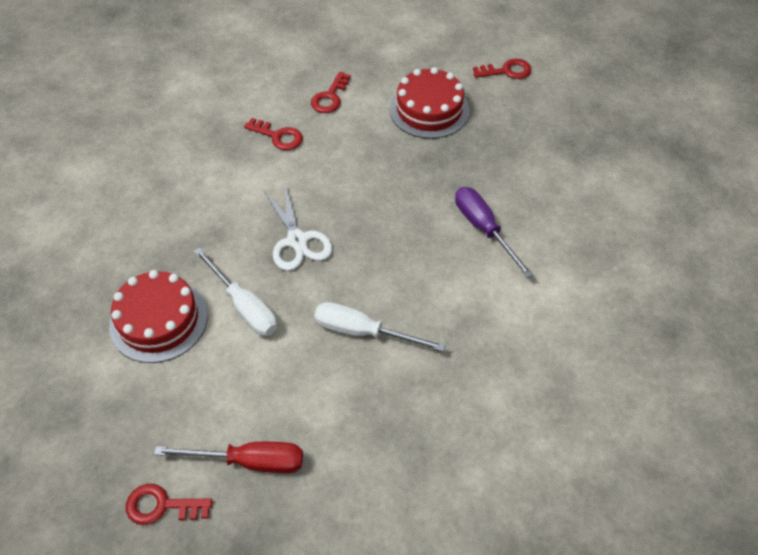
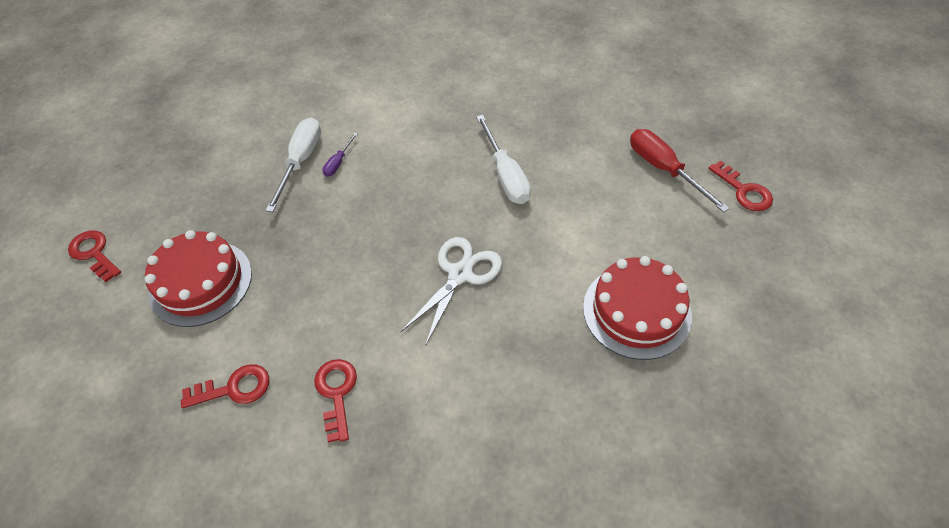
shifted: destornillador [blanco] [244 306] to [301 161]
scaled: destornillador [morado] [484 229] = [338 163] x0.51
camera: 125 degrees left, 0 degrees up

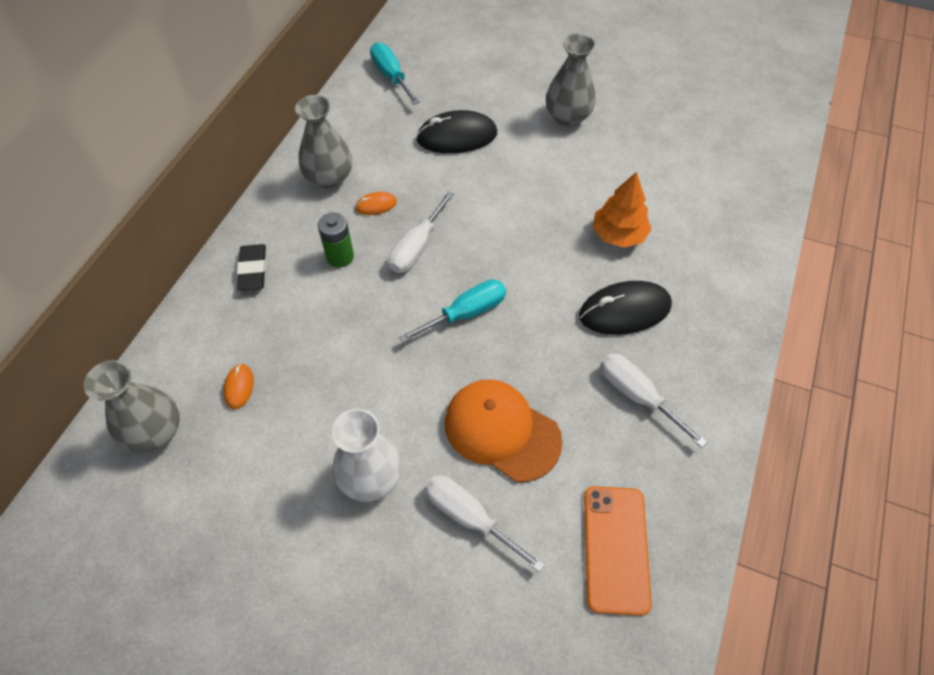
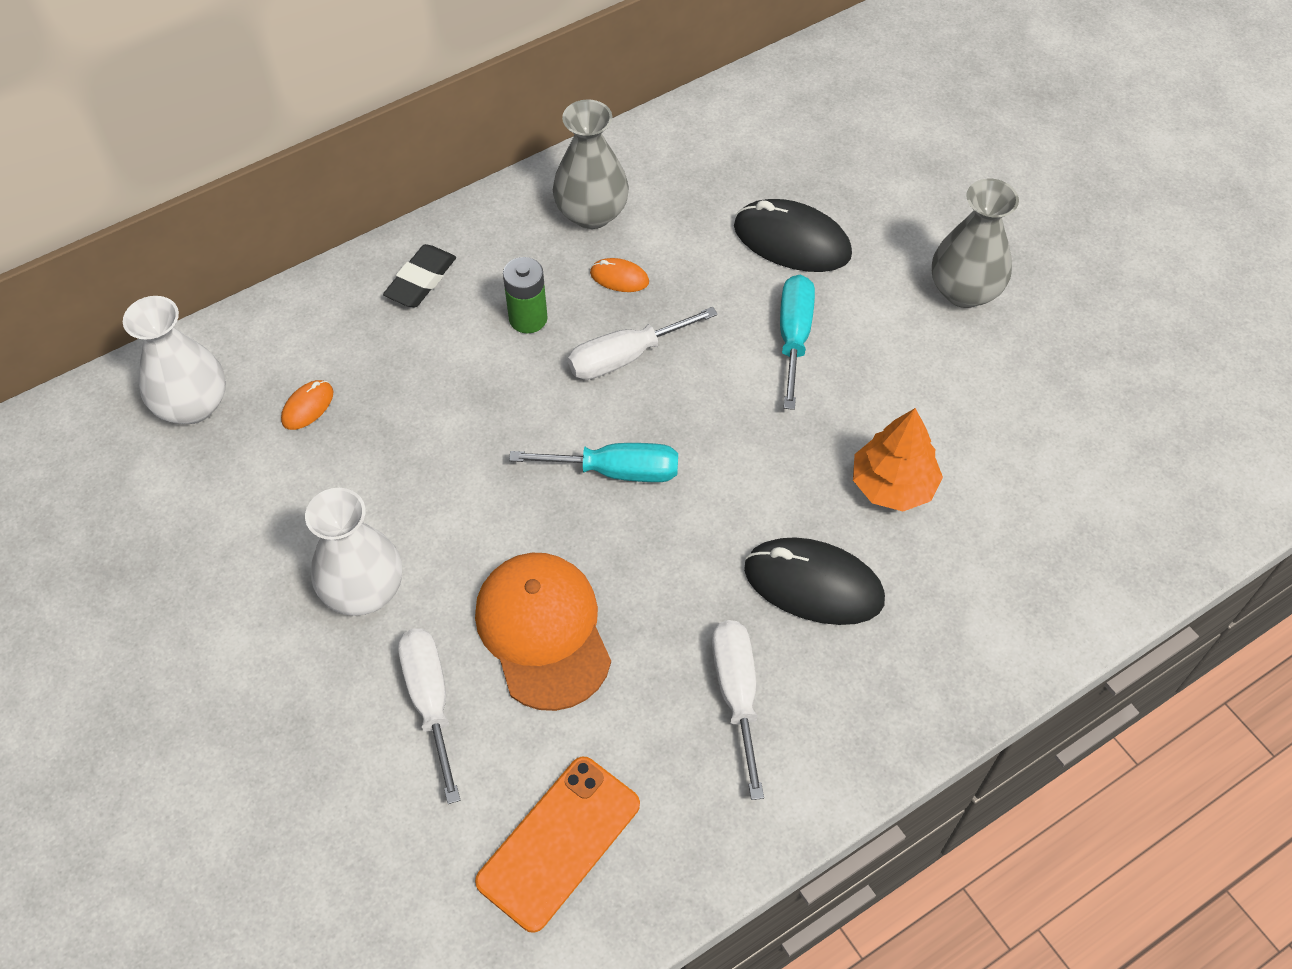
shifted: destornillador [turquesa] [391 76] to [794 337]
repainted: florero [gris] [155 432] to florero [blanco] [193 405]
camera: 35 degrees right, 0 degrees up

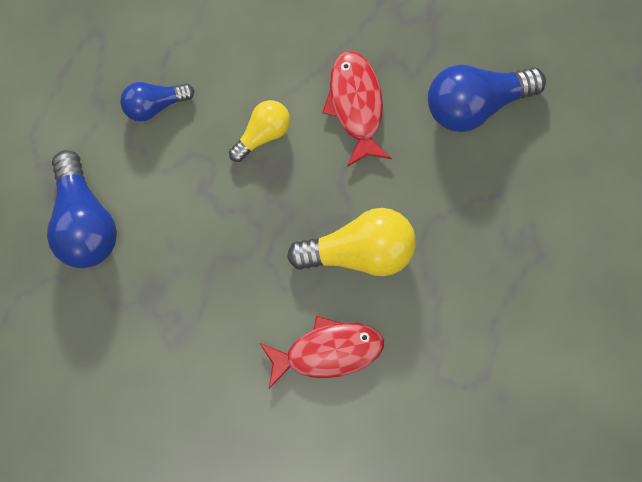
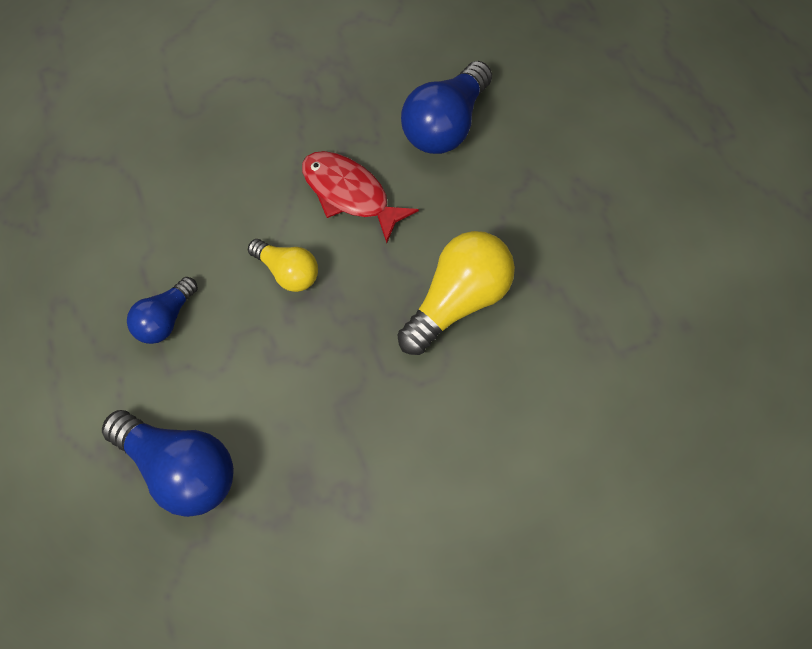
gone: pez [rojo] [328 351]
rotated: bombilla [amarillo] [262 133] = [287 273] 120 degrees clockwise
camera: 40 degrees left, 15 degrees down

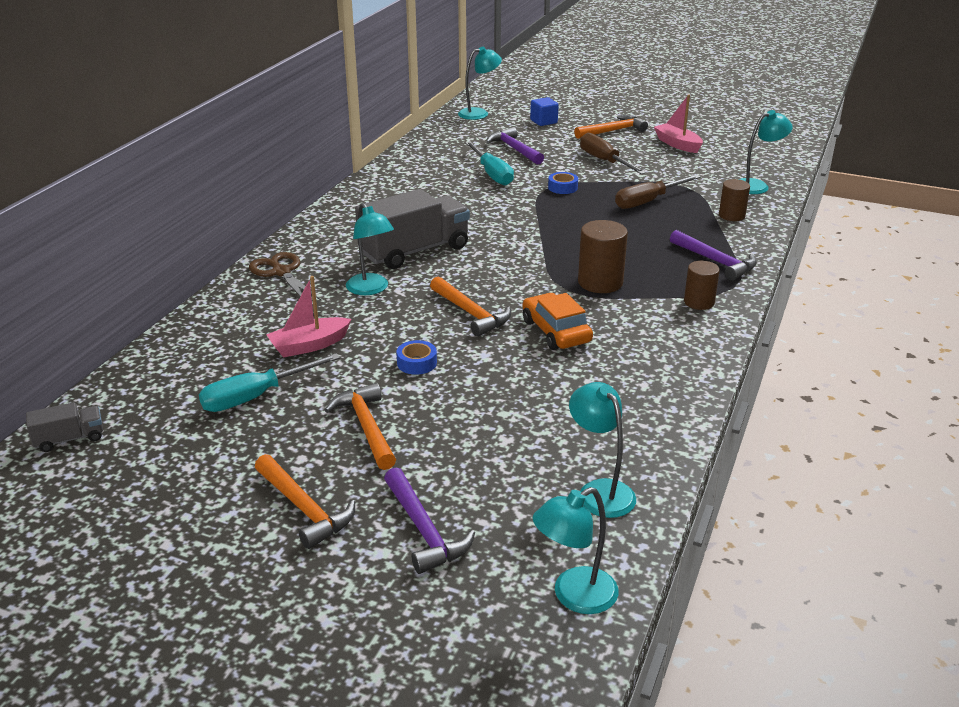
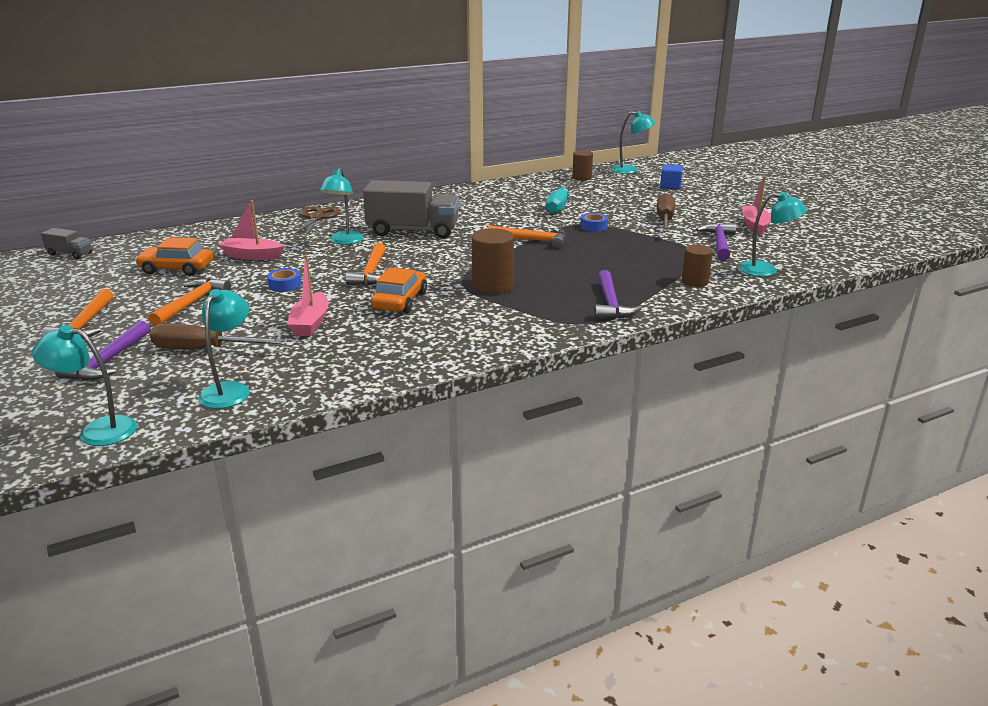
new: barco [rosa] [310 323]
shifted: martillo [morado] [514 149] to [719 243]; martillo [naranja] [613 131] to [532 240]; destornillador [marrón] [648 201] to [203 350]; cilindro [marrón] [699 302] to [581 178]
swapped: destornillador [turquesa] [256 396] to coche [naranja] [177 269]
camera: 40 degrees right, 5 degrees down

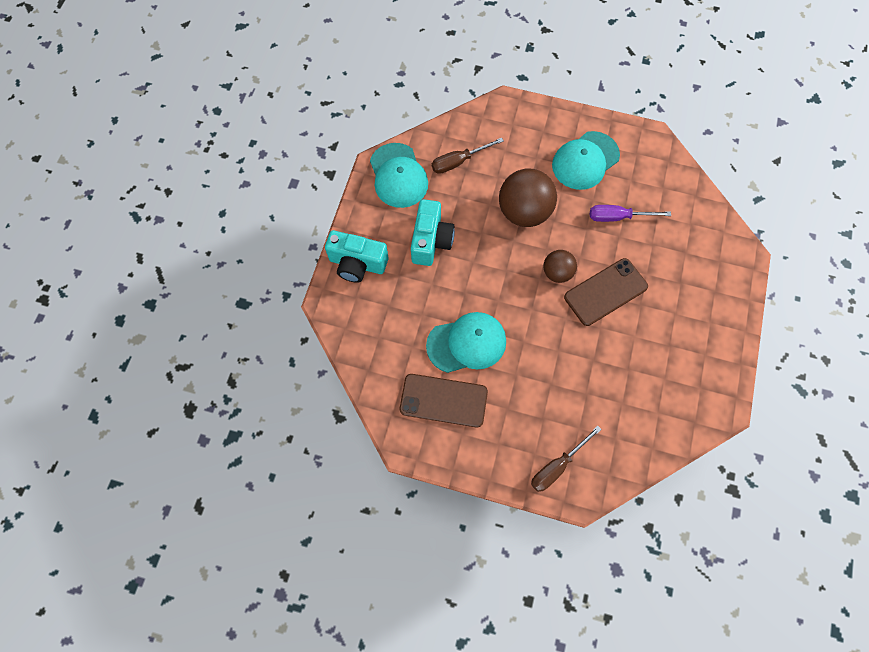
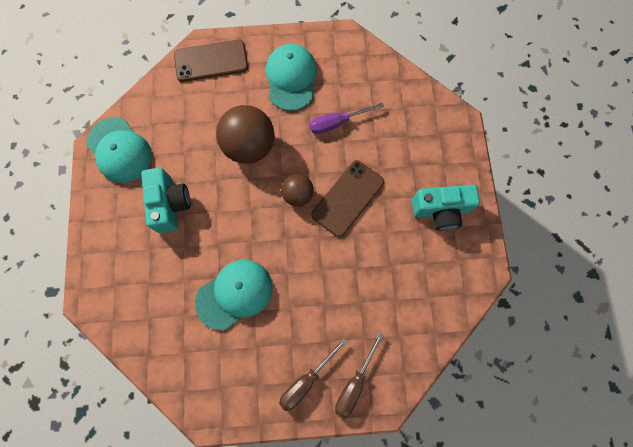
shifted: cámara [turquesa] [357 264] to [440 211]; móvil [marrón] [443 400] to [211 61]; destornillador [marrón] [458 162] to [306 380]
rotated: gorra [turquesa] [585 161] = [291 78] 150 degrees clockwise
camera: 20 degrees left, 5 degrees up

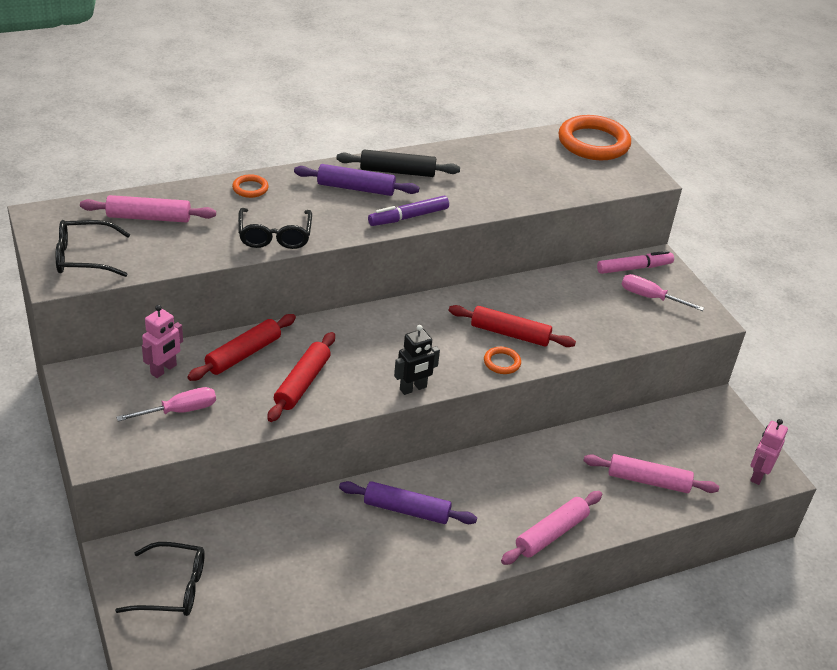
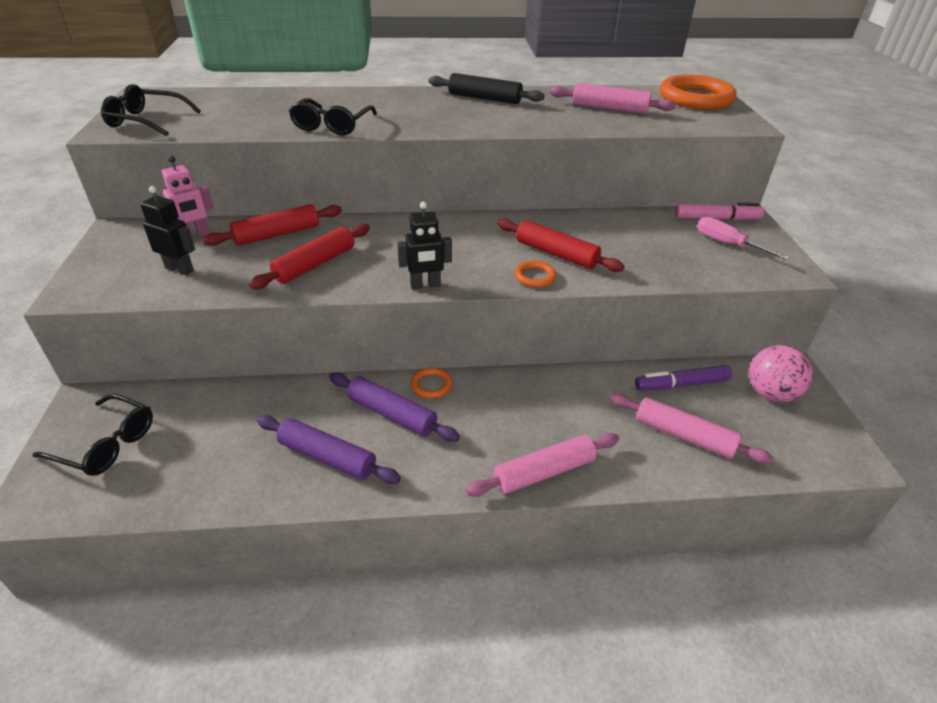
gone: robot [rosa] [758 475]
new: pelota [rosa] [770 393]
shifted: rodillo [rosa] [149 217] to [609 108]; anillo [naranja] [250 188] to [431 385]; rodillo [morado] [356 188] to [327 457]; rotulador [morado] [408 217] to [681 384]
swapped: destornillador [rosa] [179 411] to robot [negro] [180 269]
camera: 20 degrees right, 0 degrees up

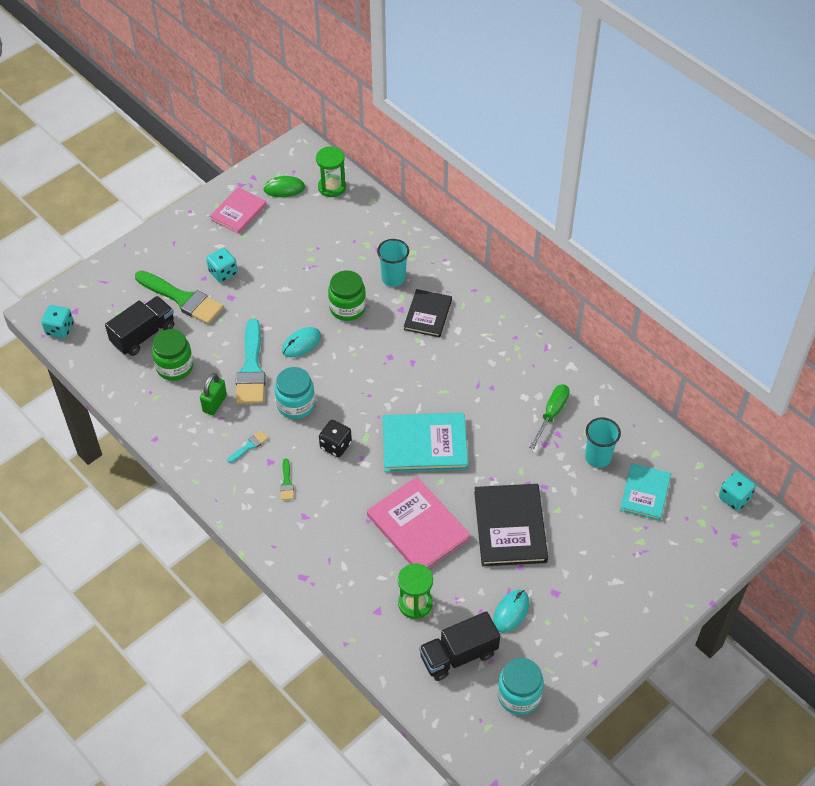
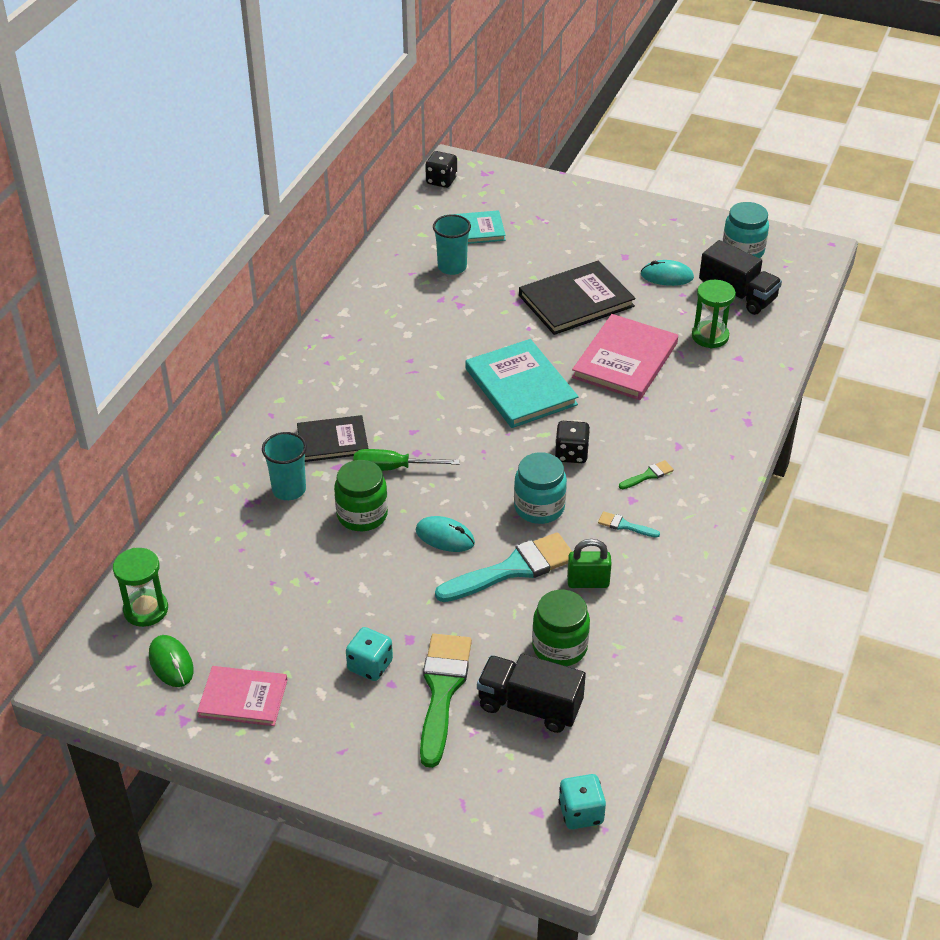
shifted: destornillador [verde] [551 414] to [393 468]
repainted: dado [turquesa] [734 498] to dado [negro] [441 180]
camera: 115 degrees left, 10 degrees down

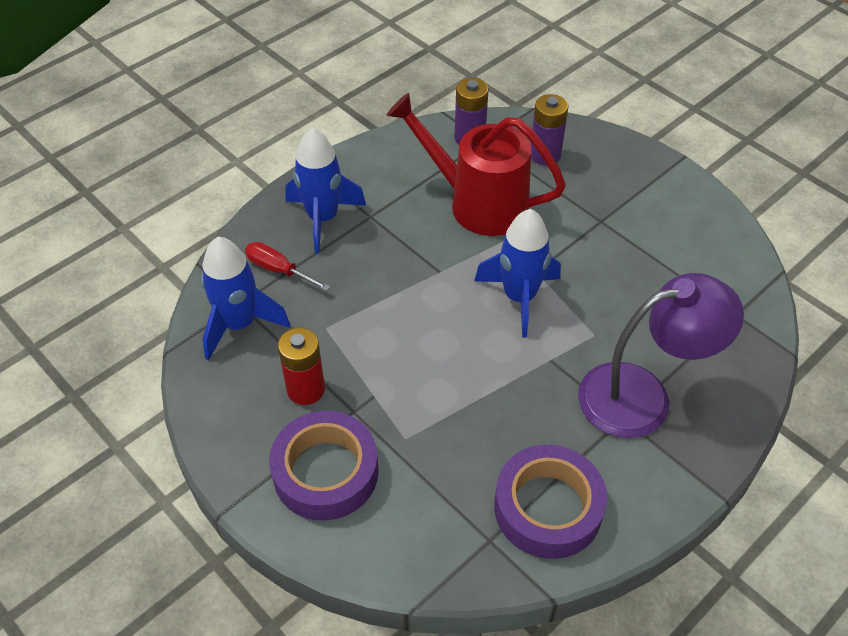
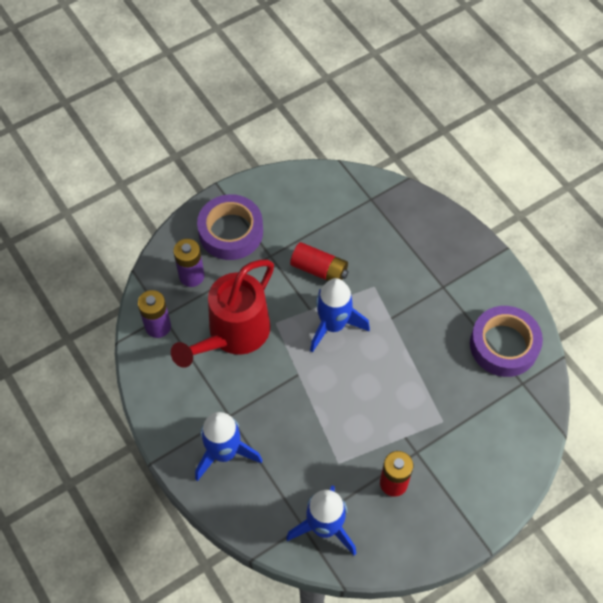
gone: destornillador [rojo] [278 270]; lámpara [morado] [642 396]
new: pila [rojo] [319 269]
shifted: cinta adhesiva [morado] [326 472] to [231 232]
camera: 80 degrees left, 10 degrees up

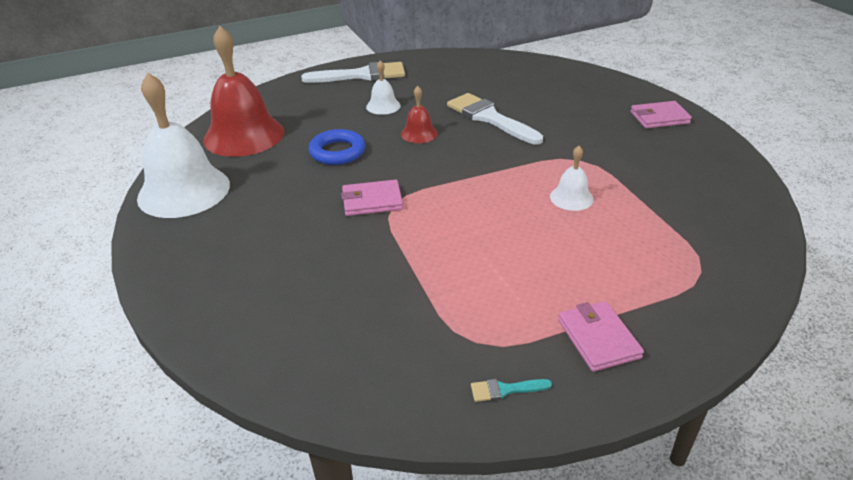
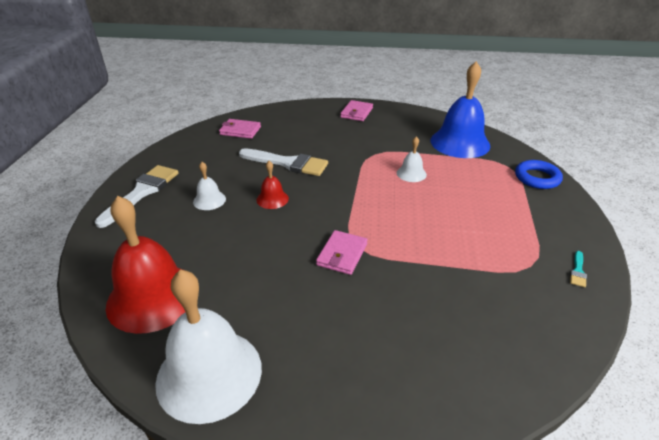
new: campana [azul] [460 143]
shifted: anillo [azul] [337 152] to [537 178]; cartera [rosa] [598 338] to [240 131]
rotated: pincel [blanco] [489 118] = [288 163] 150 degrees counterclockwise
camera: 60 degrees left, 0 degrees up

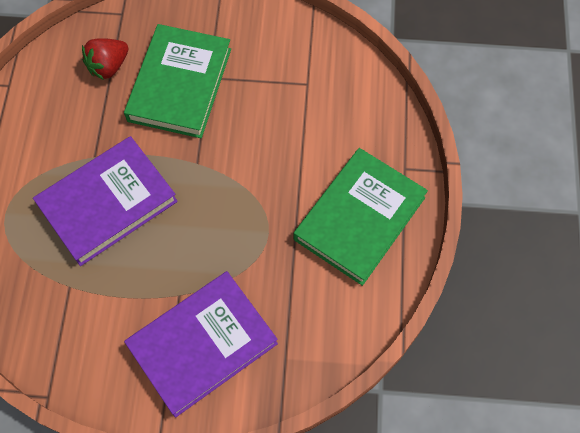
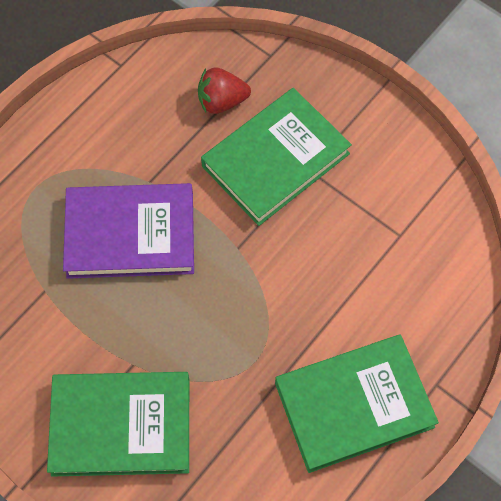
repainted: libro [morado] [202 344] to libro [verde] [121 425]
camera: 35 degrees right, 0 degrees up

